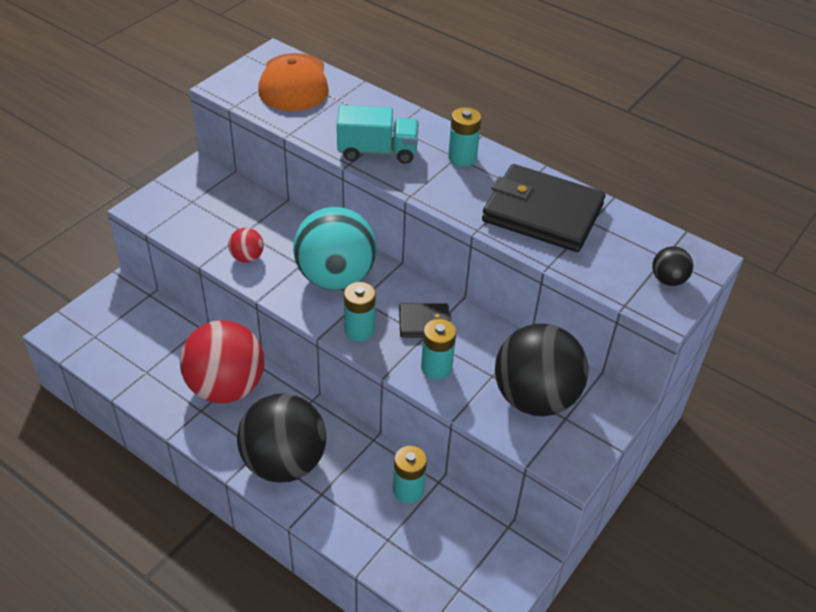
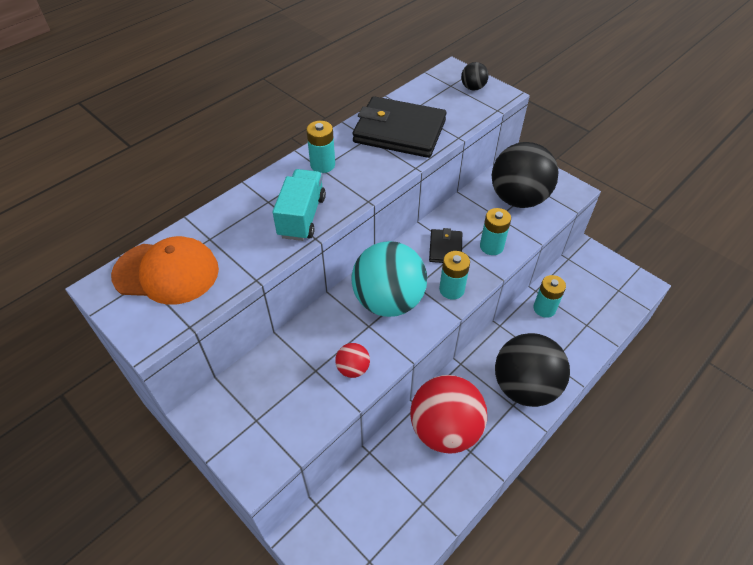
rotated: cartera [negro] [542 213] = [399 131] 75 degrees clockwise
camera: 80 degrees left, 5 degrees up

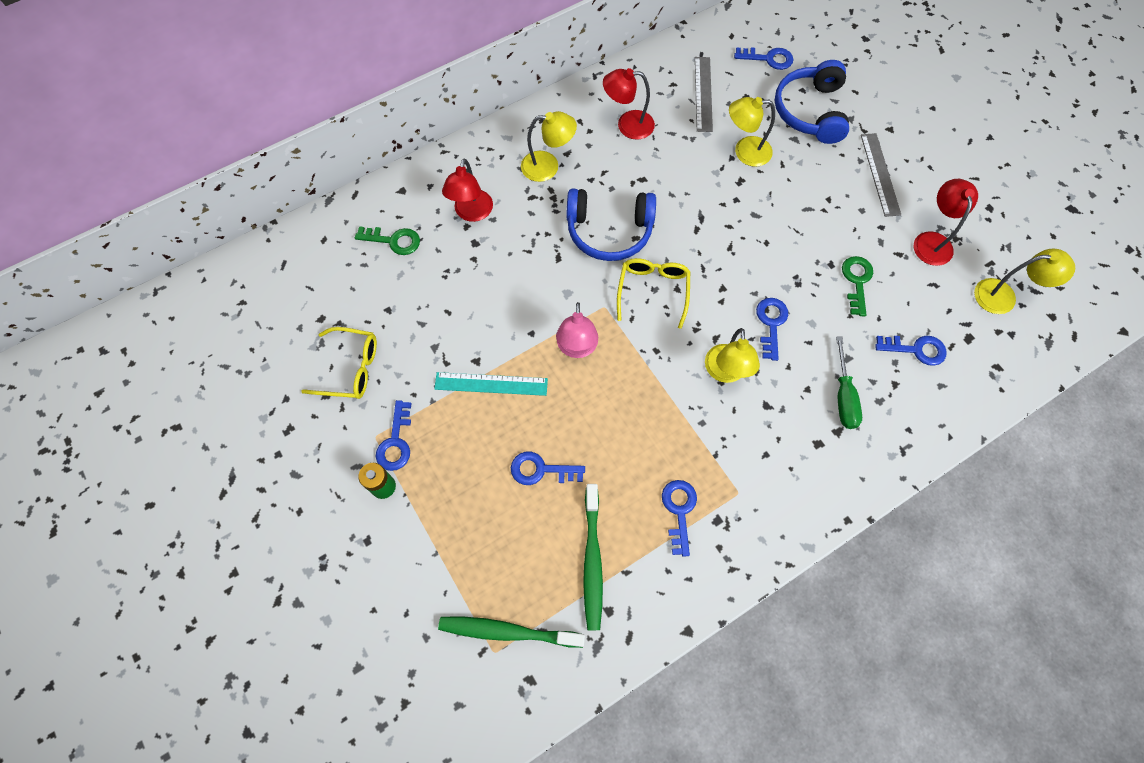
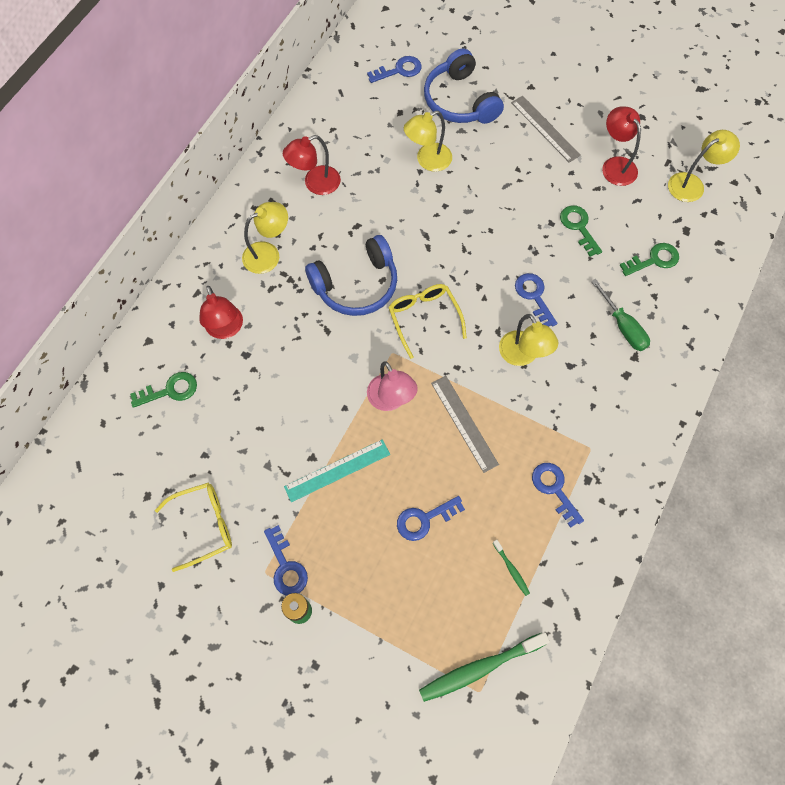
shifted: regla [gris] [703 94] to [464 423]
repainted: llave [azul] [915 349] to llave [verde] [653 260]
scaled: cepillo de dientes [verde] [592 560] = [511 569] x0.46
camera: 30 degrees left, 0 degrees up

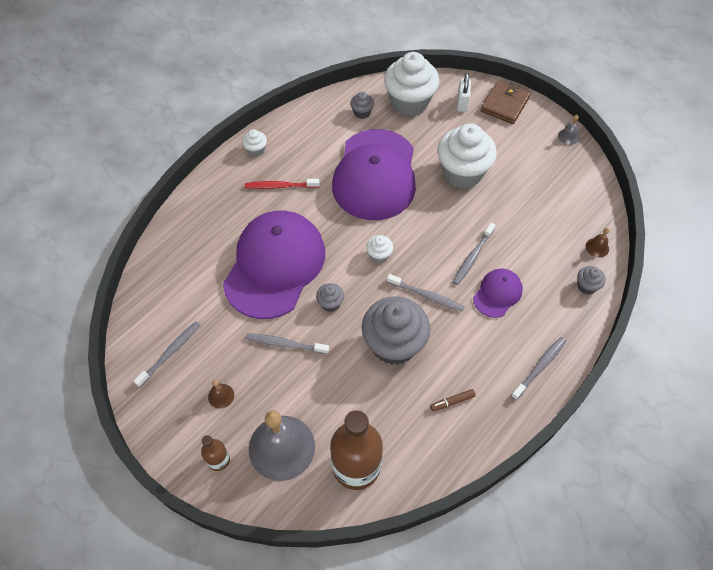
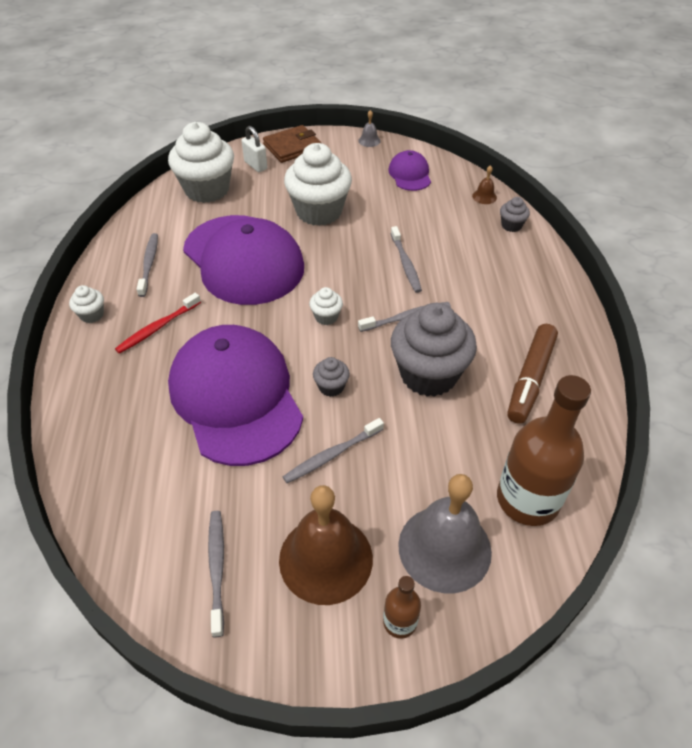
gone: magdalena [gris] [362 112]
shifted: gorra [morado] [497 294] to [410 174]; cepillo de dientes [gris] [539 367] to [149 264]
rotated: cartera [marrón] [505 104] = [292 147] 75 degrees clockwise
scaled: campana [marrón] [221 396] = [325 559] x2.45; rotulador [marrón] [452 401] = [530 379] x2.21
camera: 45 degrees left, 10 degrees down

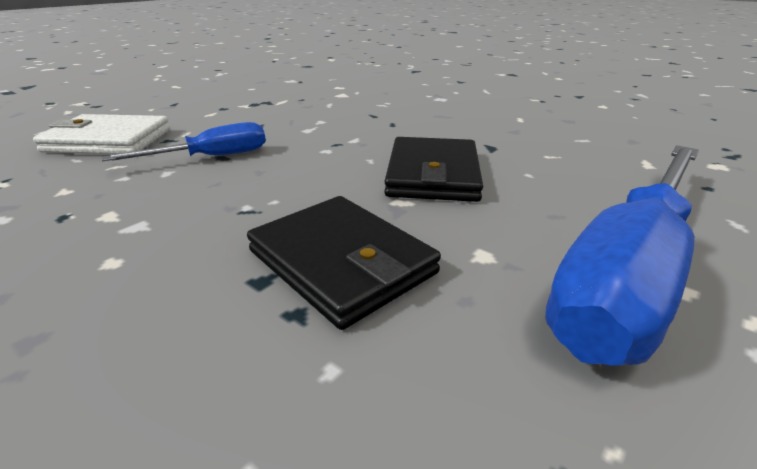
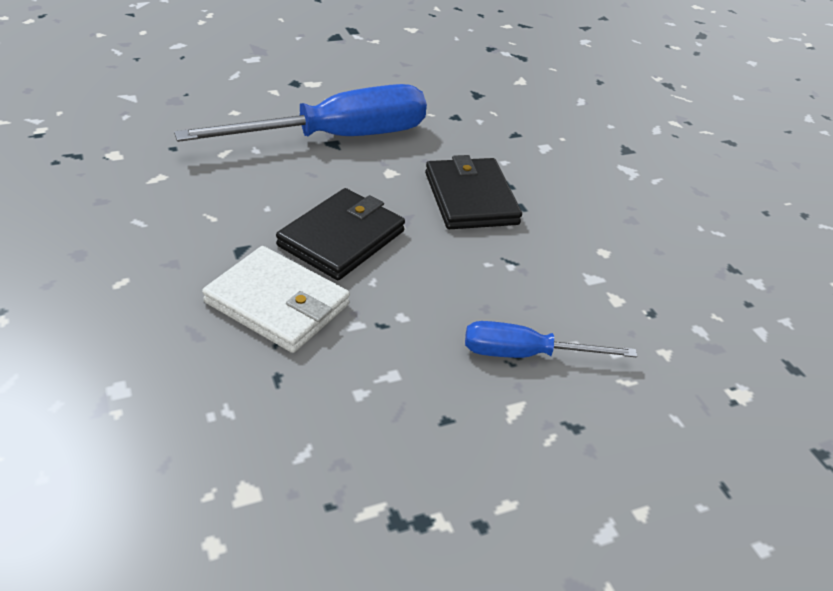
shifted: cartera [blanco] [108 140] to [277 304]
camera: 155 degrees left, 10 degrees up

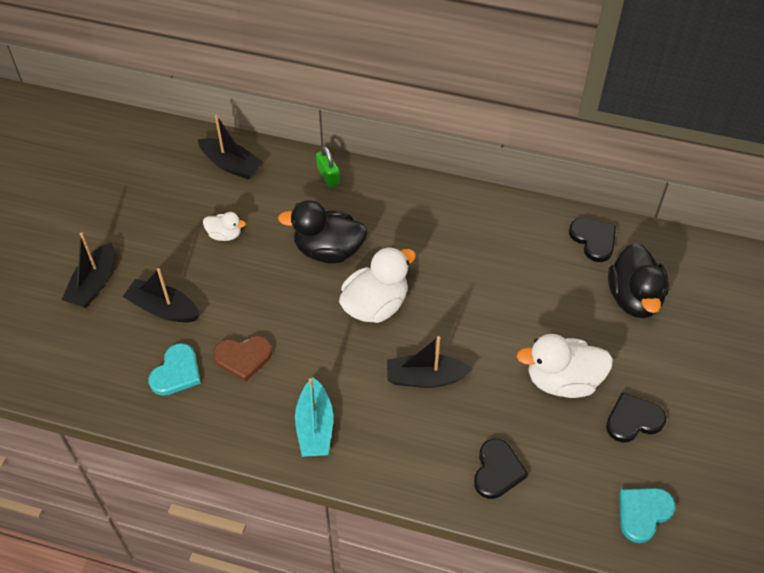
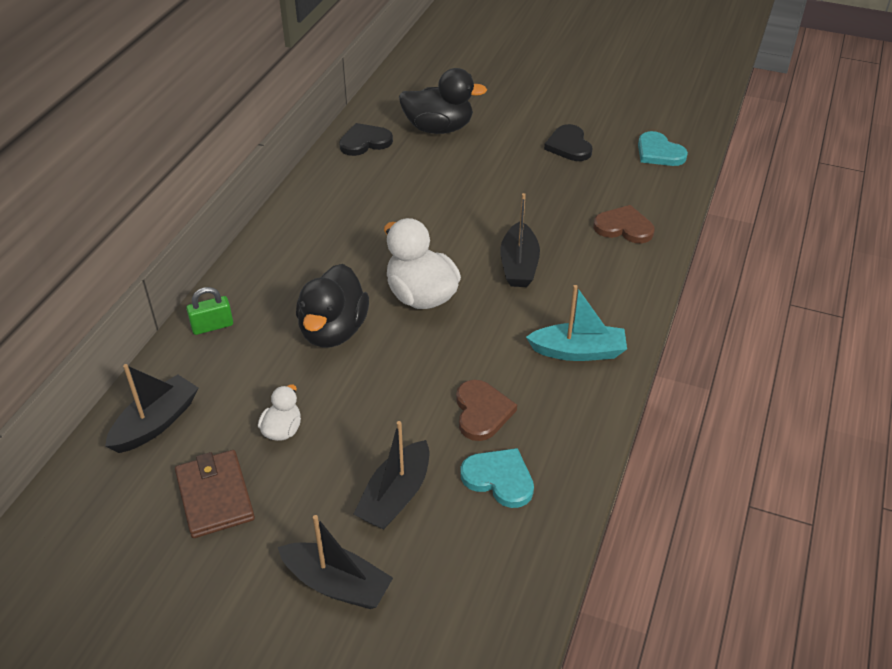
gone: pato [blanco] [562 381]
new: cartera [marrón] [215 496]
repainted: corazón [negro] [497 470] to corazón [marrón] [624 227]
camera: 85 degrees left, 10 degrees down

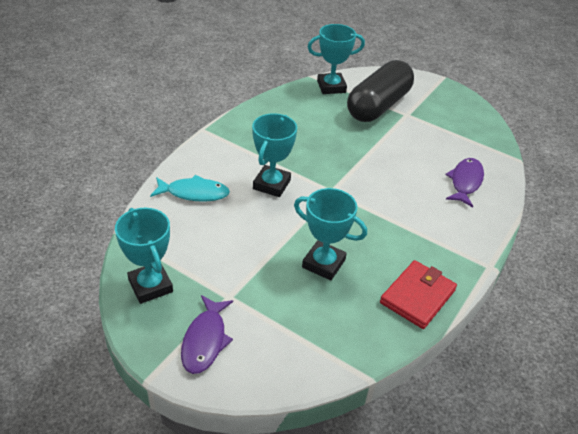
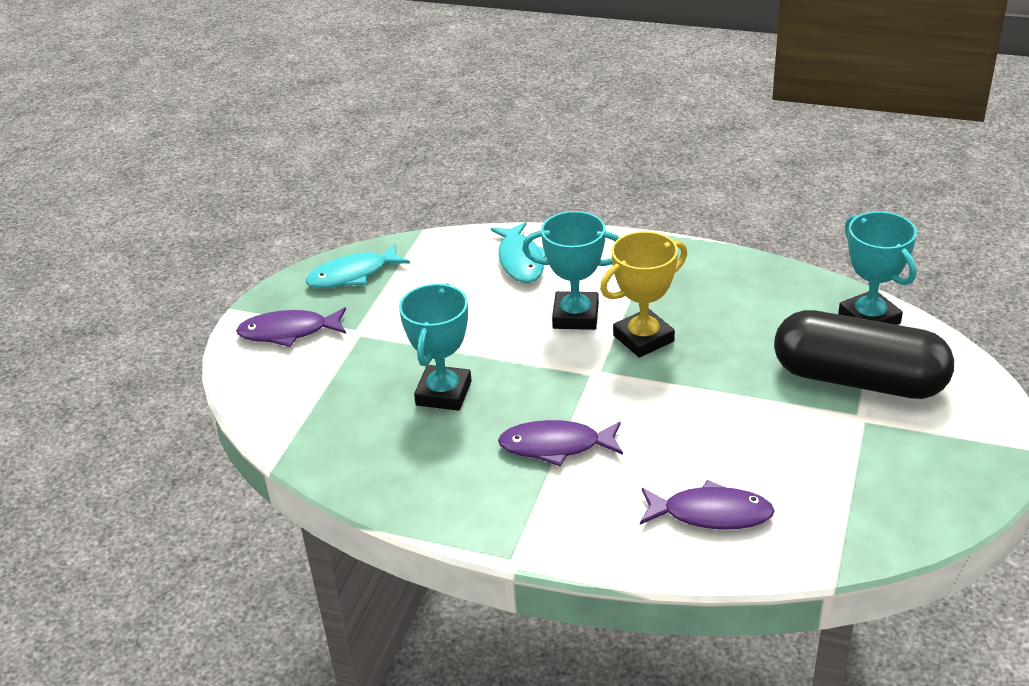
gone: cartera [rojo] [417 296]
new: pez [morado] [556 446]; trofeo [amarillo] [643 338]
swapped: trofeo [turquesa] [150 286] to pez [turquesa] [353 275]
camera: 80 degrees right, 5 degrees down

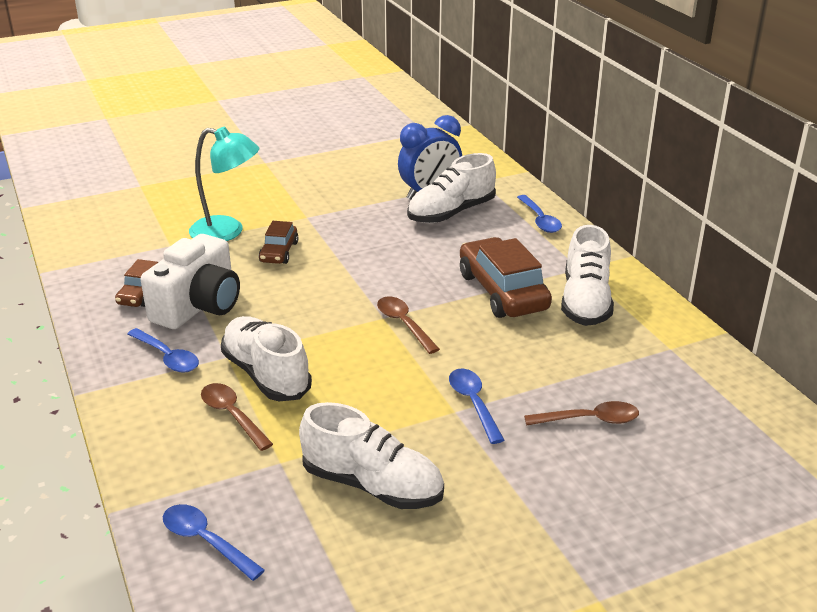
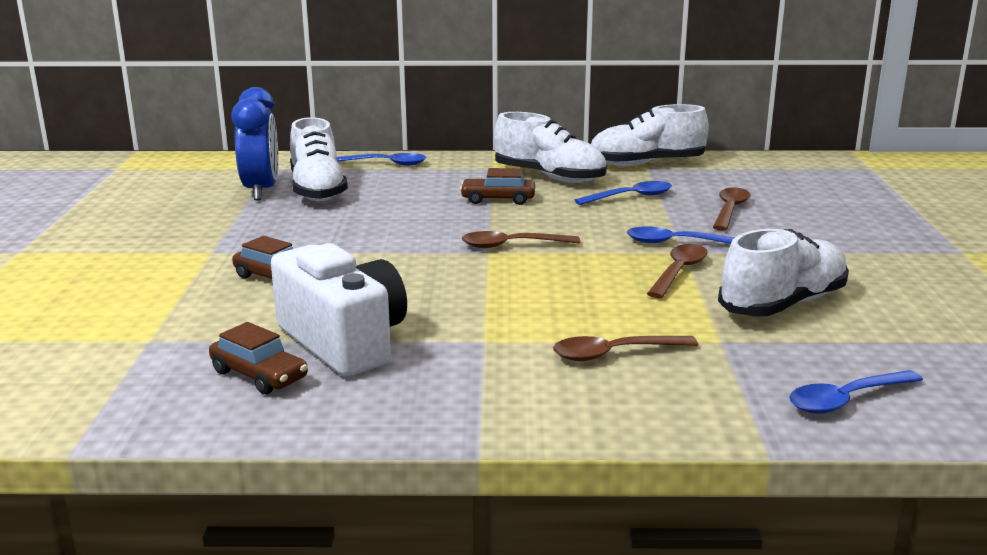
gone: lámpara [turquesa] [227 232]
new: cuchara [marrón] [679 272]
shifted: cuchara [azul] [167 357] to [631 197]; zapato [blanco] [266 374] to [646 164]
scaled: coche [marrón] [502 291] = [498 199] x0.54
camera: 65 degrees left, 10 degrees down

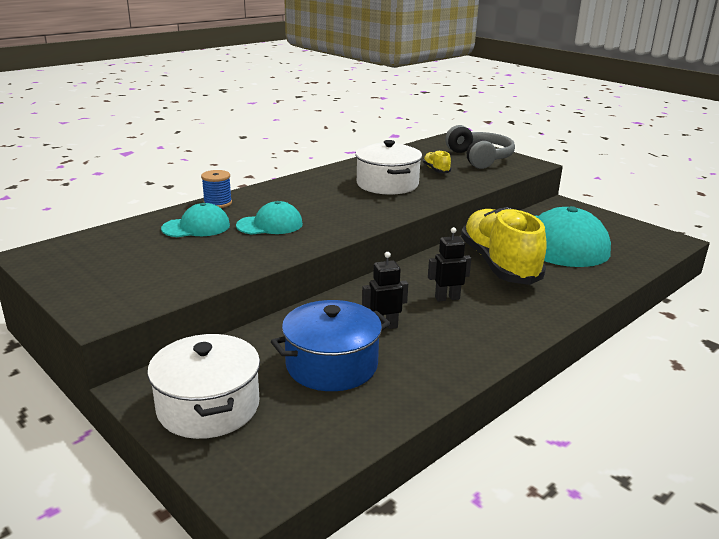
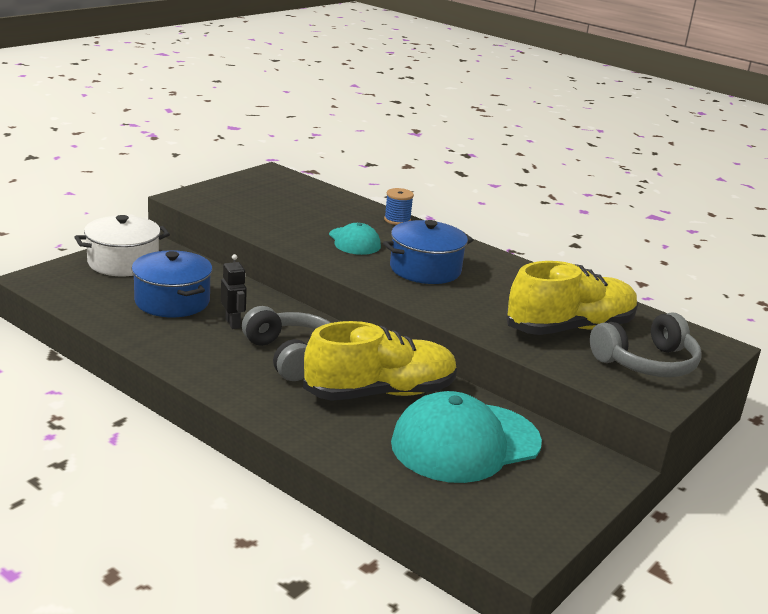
gone: gorra [turquesa] [196 227]; olla [blanco] [387 184]
new: olla [azul] [425 269]
swapped: robot [negro] [447 298] to auriculares [gris] [292 356]
scaled: zapato [amarillo] [436 170] = [570 328] x2.46
camera: 80 degrees right, 0 degrees up

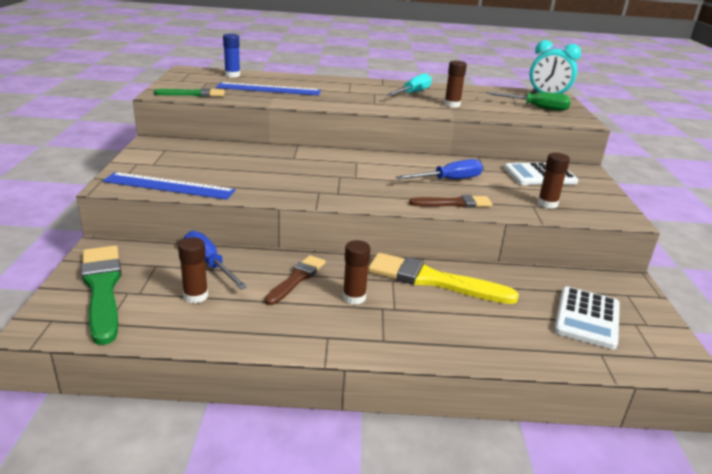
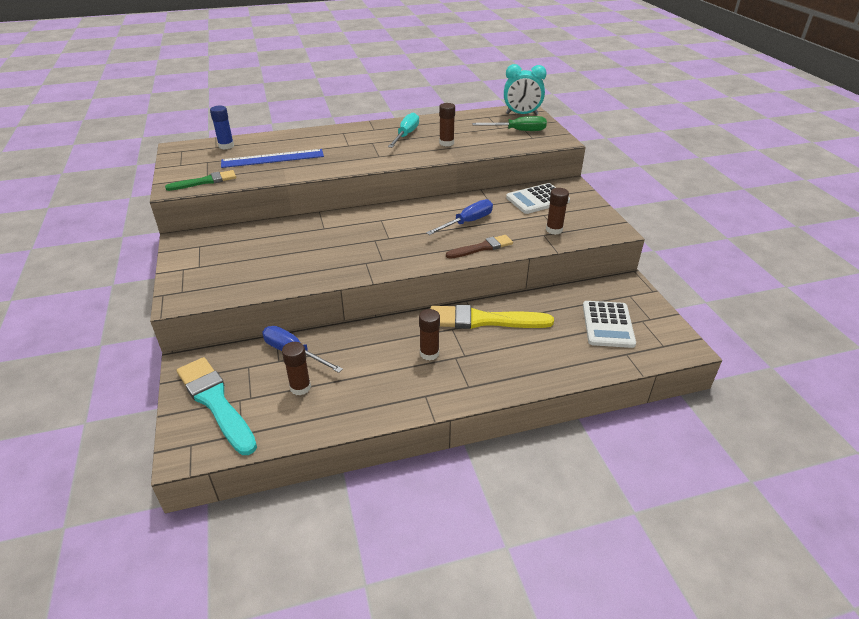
gone: regla [azul] [169 186]; pincel [marrón] [296 279]
repainted: pincel [verde] [102 288] to pincel [turquesa] [215 402]
camera: 15 degrees left, 10 degrees up

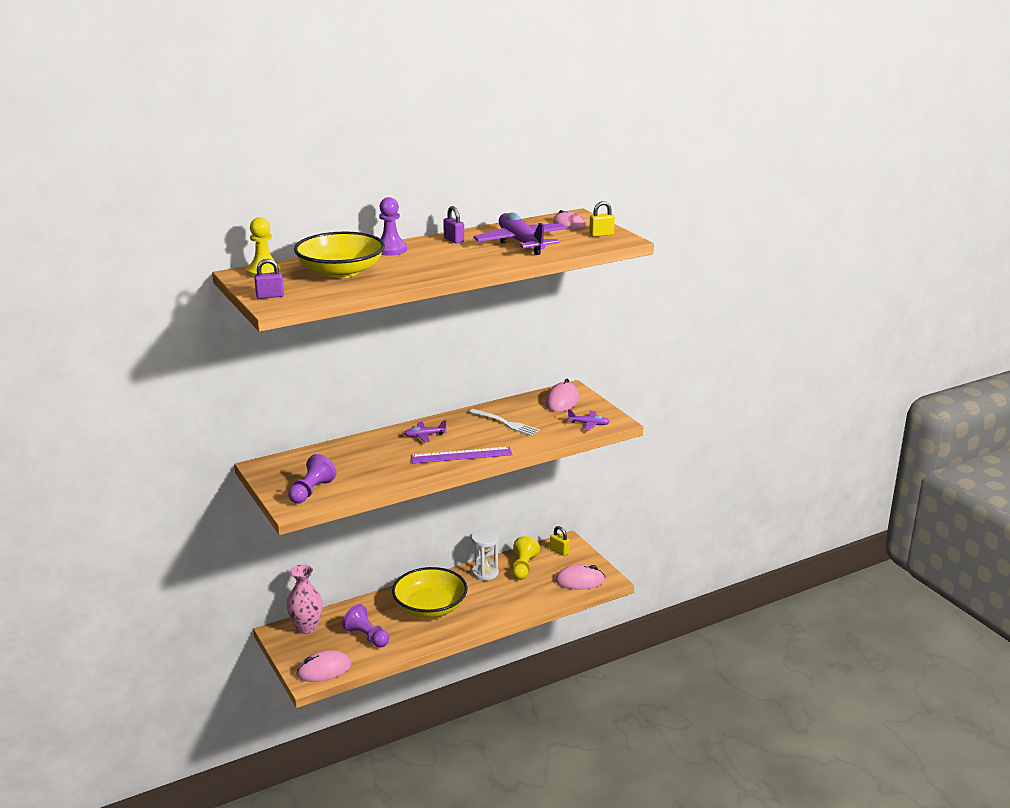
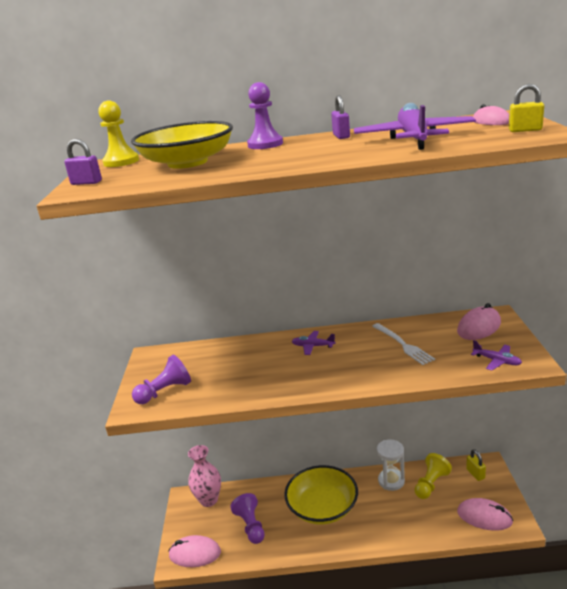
gone: regla [morado] [461 455]
camera: 30 degrees right, 0 degrees up

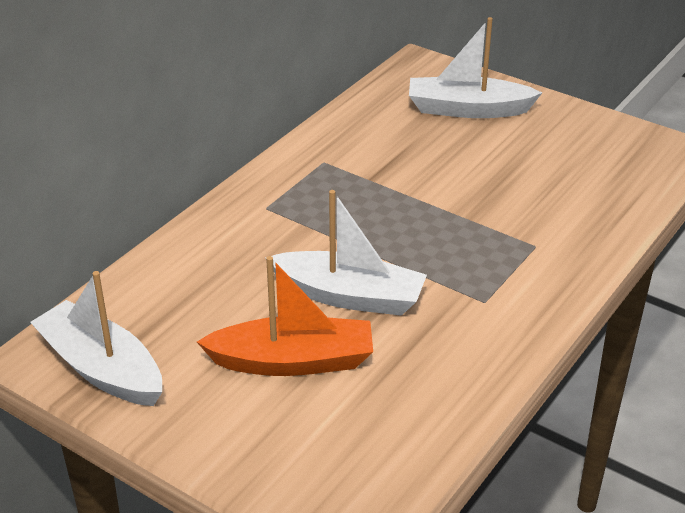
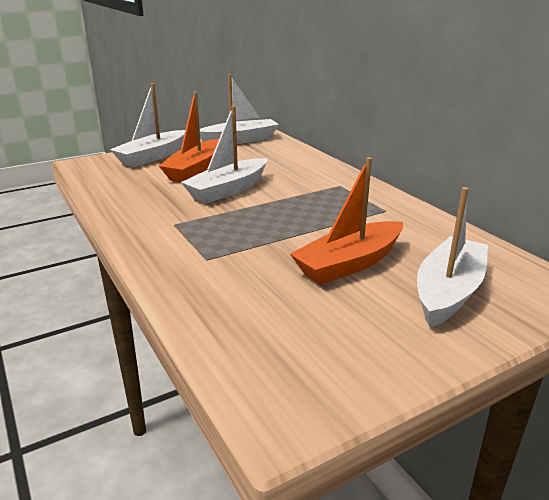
new: barco [blanco] [153 157]; barco [naranja] [349 264]
camera: 115 degrees right, 10 degrees down

